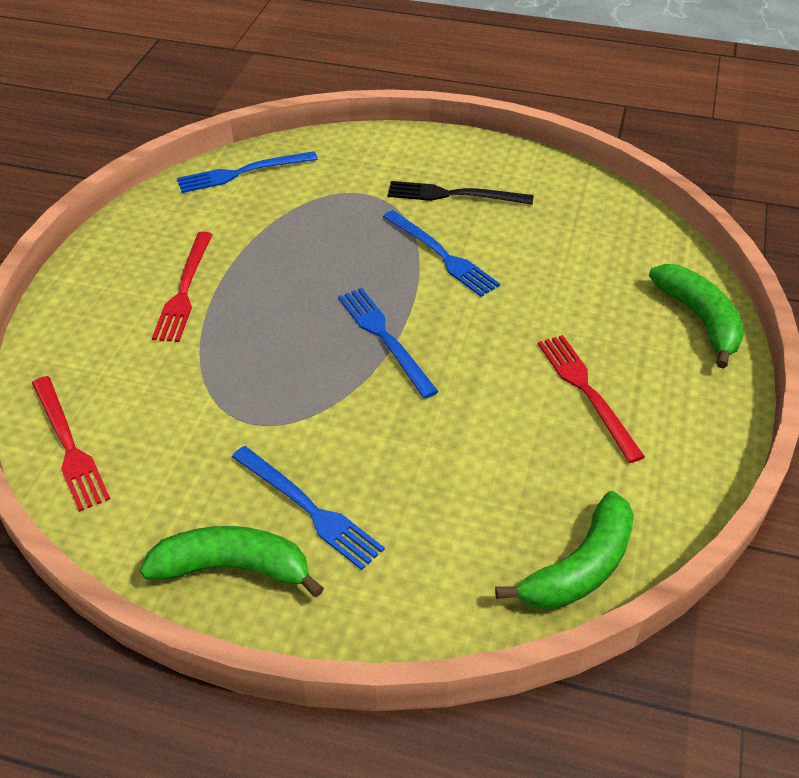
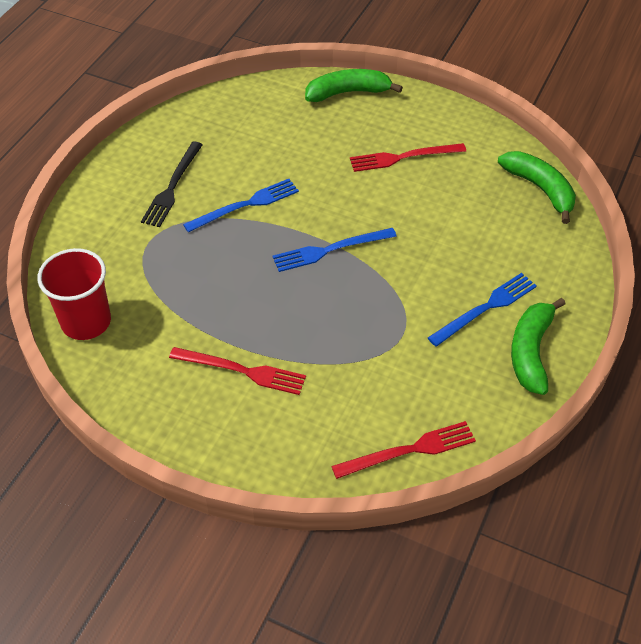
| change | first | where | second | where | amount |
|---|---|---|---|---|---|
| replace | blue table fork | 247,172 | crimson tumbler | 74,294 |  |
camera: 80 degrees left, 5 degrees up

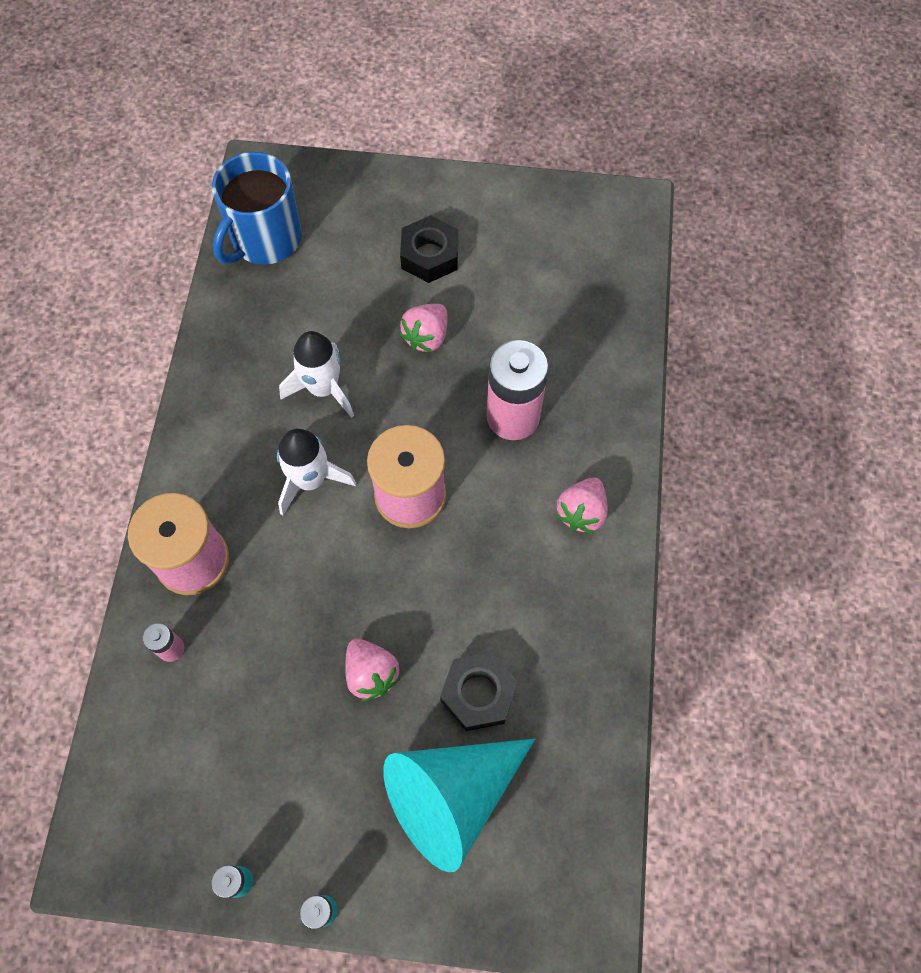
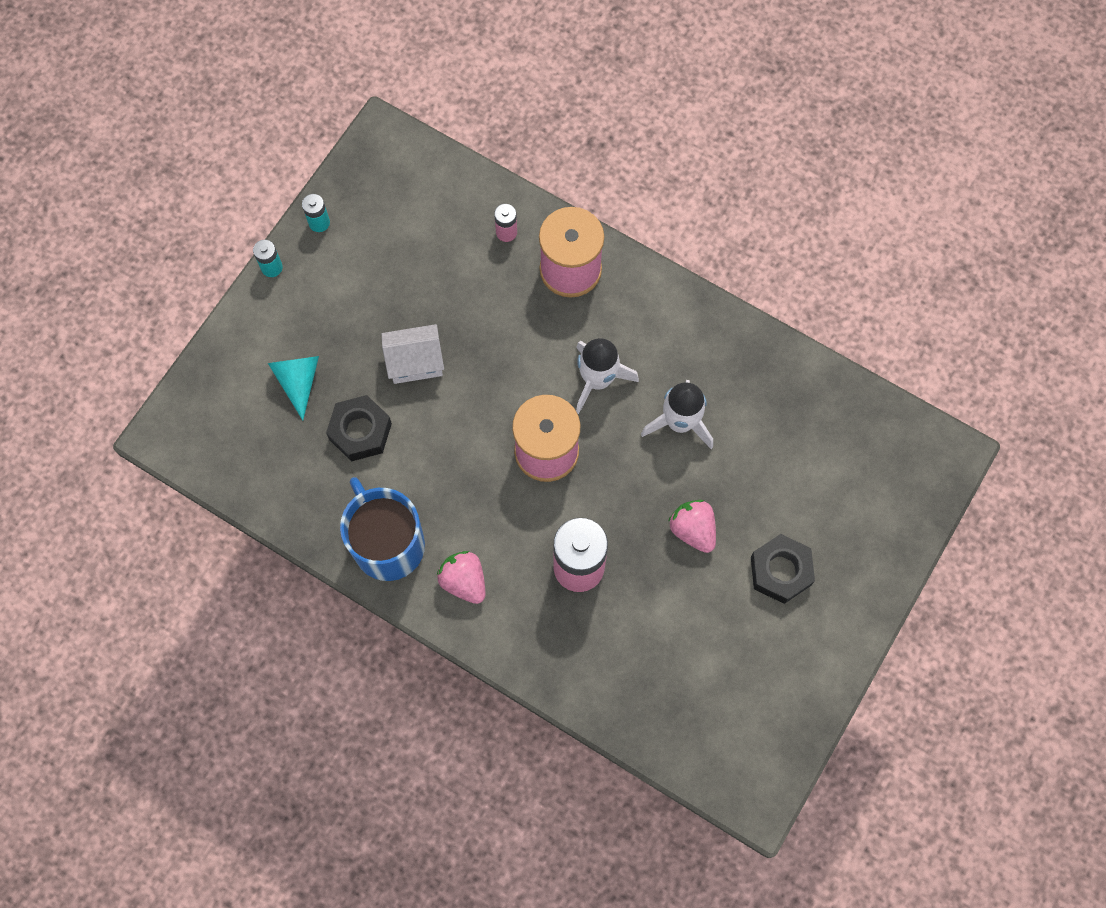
| change | first | where | second | where | amount |
|---|---|---|---|---|---|
| move | blue coffee mug | 257,208 |  | 382,529 |  |
| replace | rosy strawberry | 373,670 | white toy house | 413,354 |  |
| resize | turquoise cone | 459,805 |  | 293,388 | x0.53 |
camera: 115 degrees right, 5 degrees up

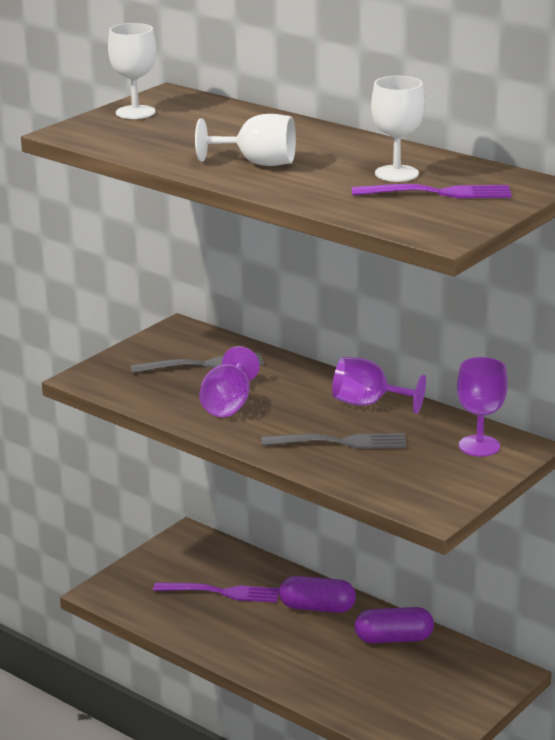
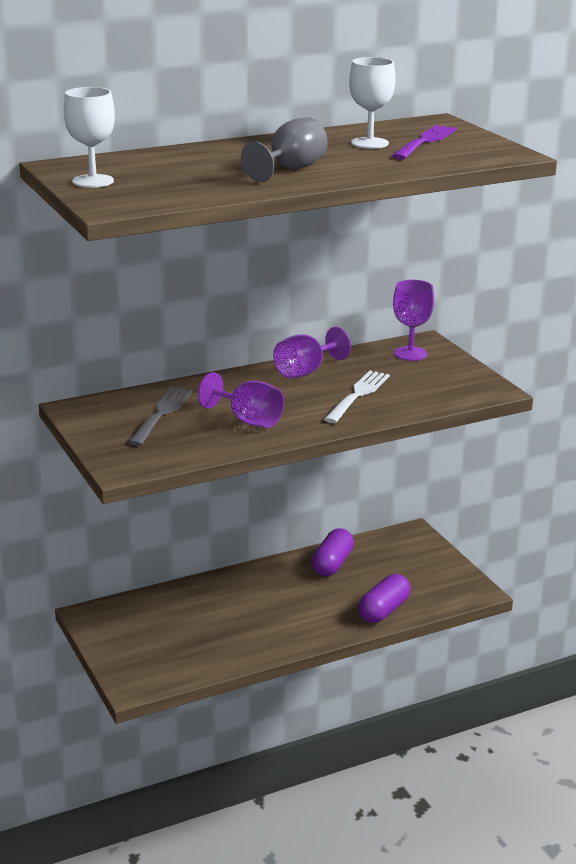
| change | first | where | second | where | amount |
|---|---|---|---|---|---|
| recolor | white chalice | 245,140 | ash-grey chalice | 284,149 |  |
| recolor | ash-grey table fork | 333,441 | white table fork | 357,396 |  |
| move | royal purple pill shape | 317,594 |  | 384,598 |  |
| delete | royal purple table fork | 216,592 |  |  |  |
camera: 65 degrees left, 0 degrees up

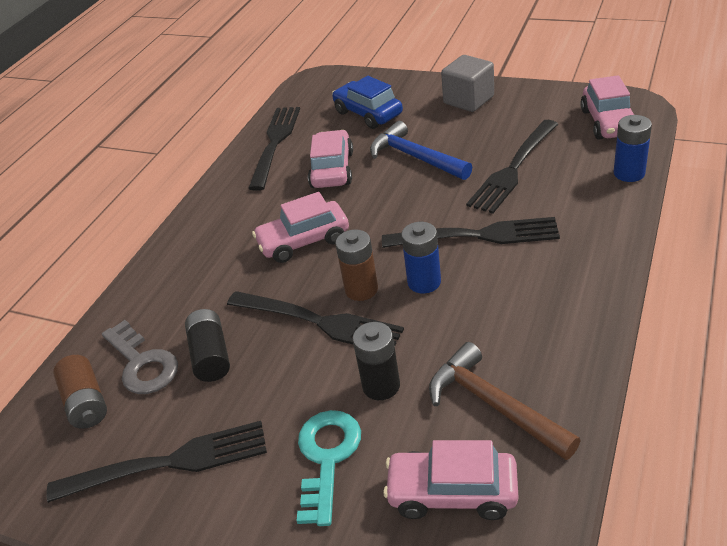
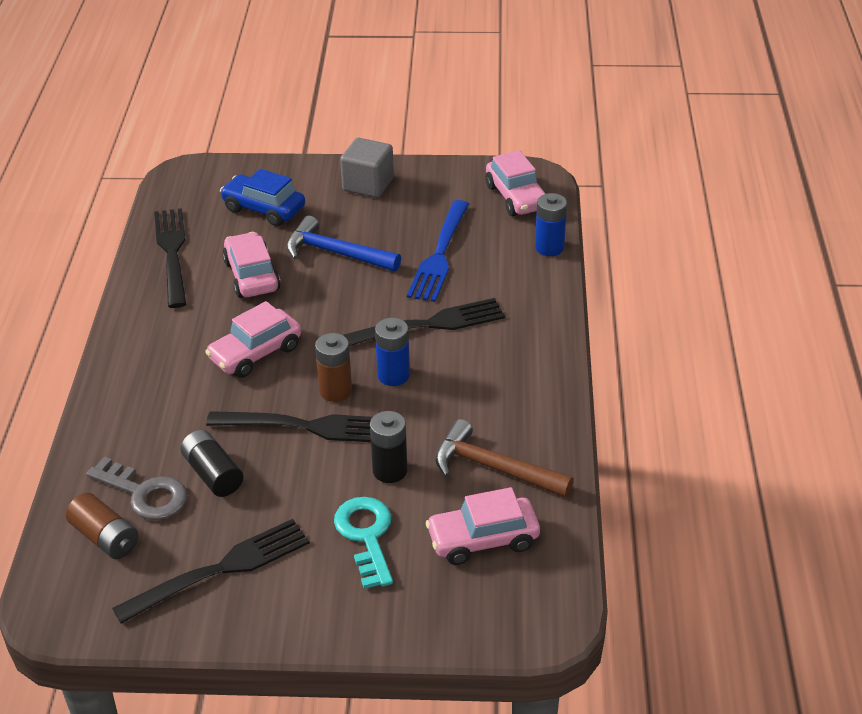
| change | first | where | second | where | amount |
|---|---|---|---|---|---|
| recolor | black table fork | 512,167 | blue table fork | 438,251 |  |
camera: 25 degrees left, 0 degrees up

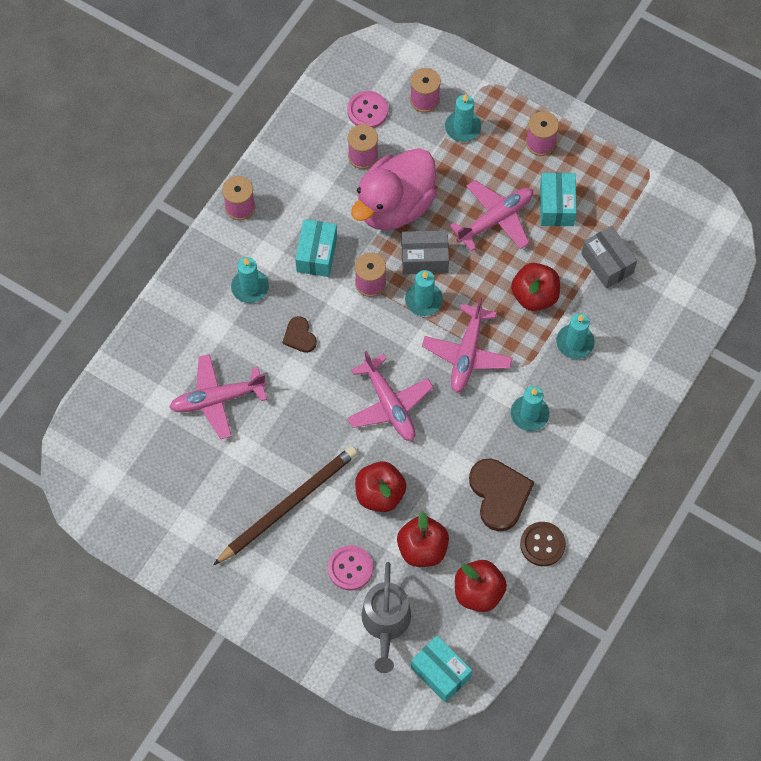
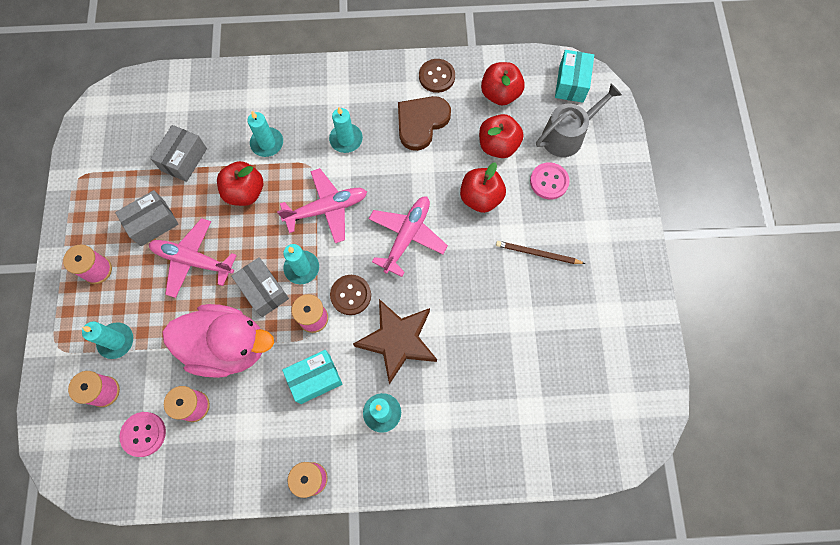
| change | first | where | second | where | amount |
|---|---|---|---|---|---|
| recolor | turquoise parcel | 558,199 | ash-grey parcel | 147,218 |  |
| replace | russet heart shape | 300,334 | russet five-pointed star | 395,341 |  |
| delete | rosy aeroplane | 218,396 |  |  |  |
| resize | russet lead pencil | 285,505 |  | 541,252 | x0.55 |
| insert |  |  | russet shirt button | 350,295 |  |
camera: 125 degrees left, 5 degrees up

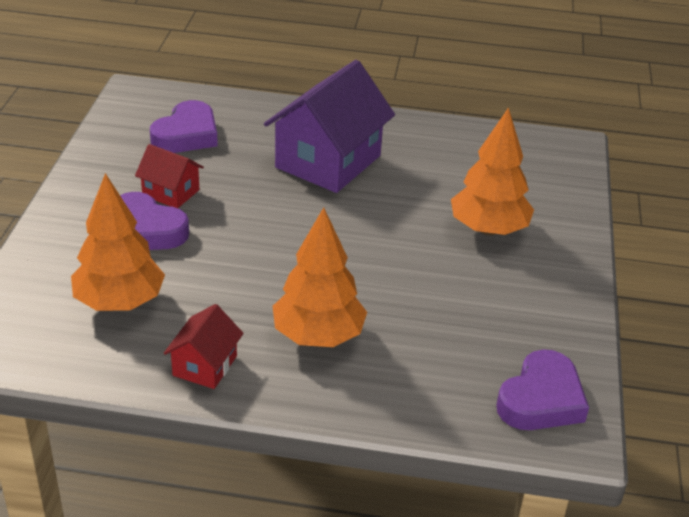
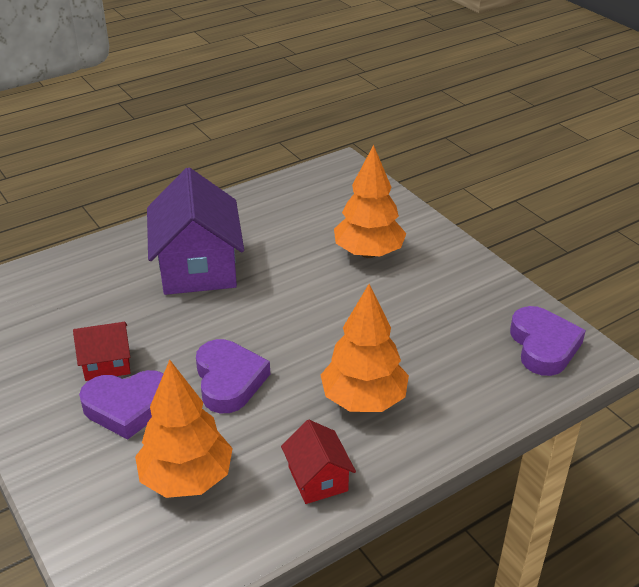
| change | first | where | second | where | amount |
|---|---|---|---|---|---|
| move | royal purple heart shape | 184,126 |  | 233,376 |  |
camera: 40 degrees left, 0 degrees up

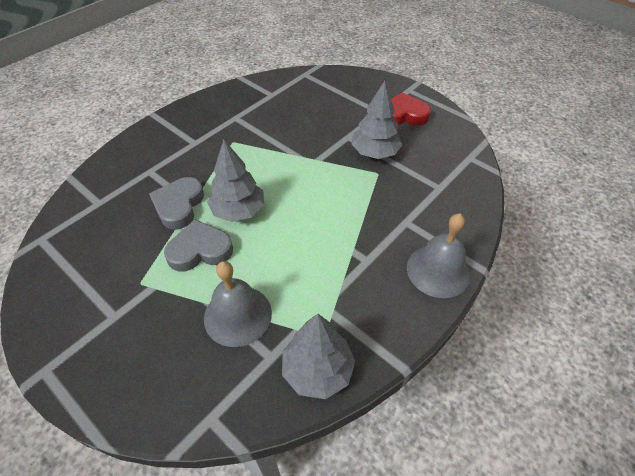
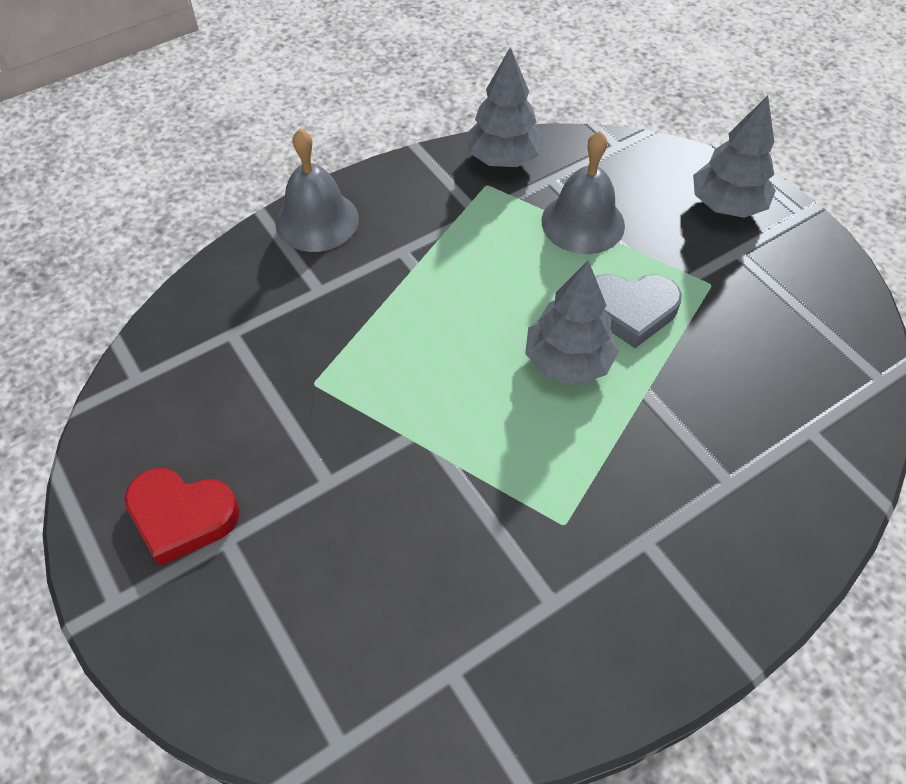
| change | first | where | second | where | amount |
|---|---|---|---|---|---|
| move | ash-grey fir tree | 377,120 |  | 734,156 |  |
| delete | ash-grey heart shape | 176,203 |  |  |  |
camera: 165 degrees left, 5 degrees up

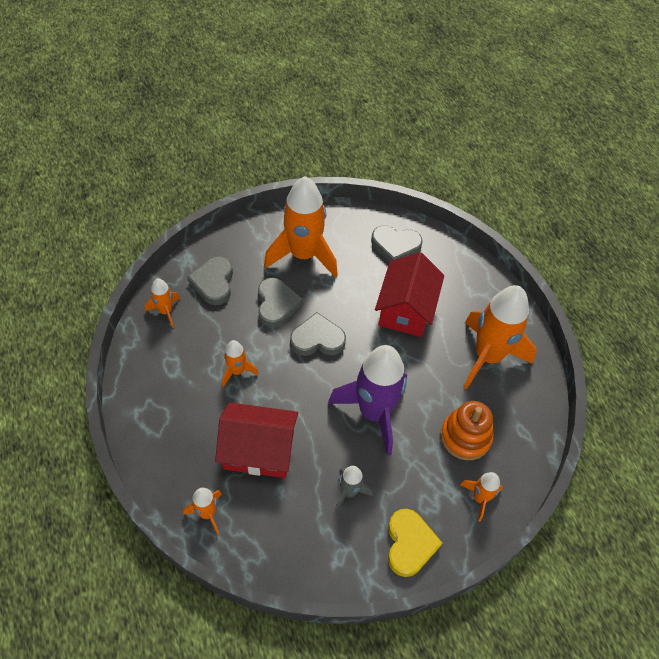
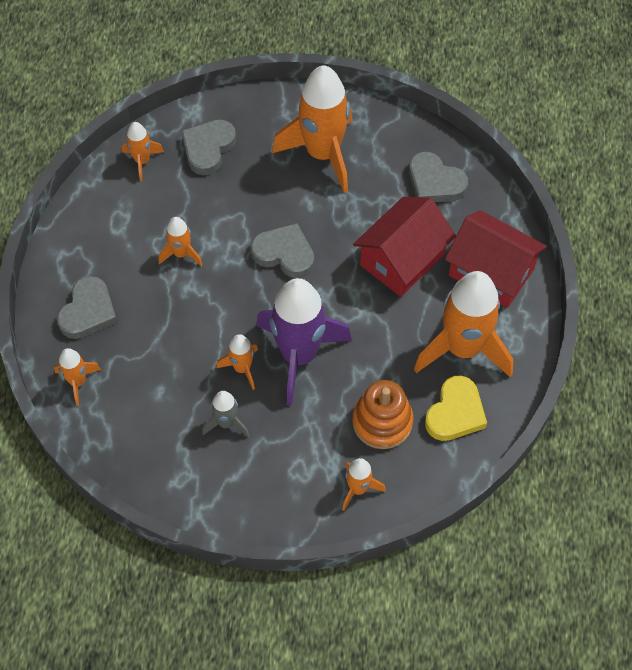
| change | first | where | second | where | amount |
|---|---|---|---|---|---|
| move | ash-grey heart shape | 280,303 |  | 87,307 |  |
| move | crimson toy house | 256,440 |  | 496,259 |  |
| move | bright yellow heart shape | 415,543 |  | 456,408 |  |
| insert |  |  | bright orange toy rocket | 237,362 |  |
camera: 30 degrees right, 5 degrees up

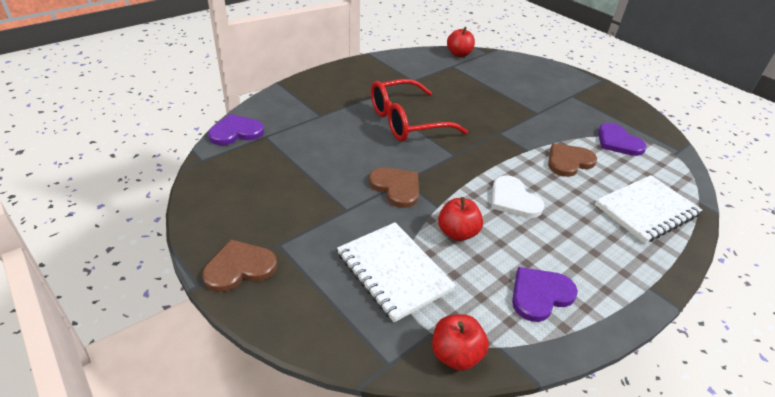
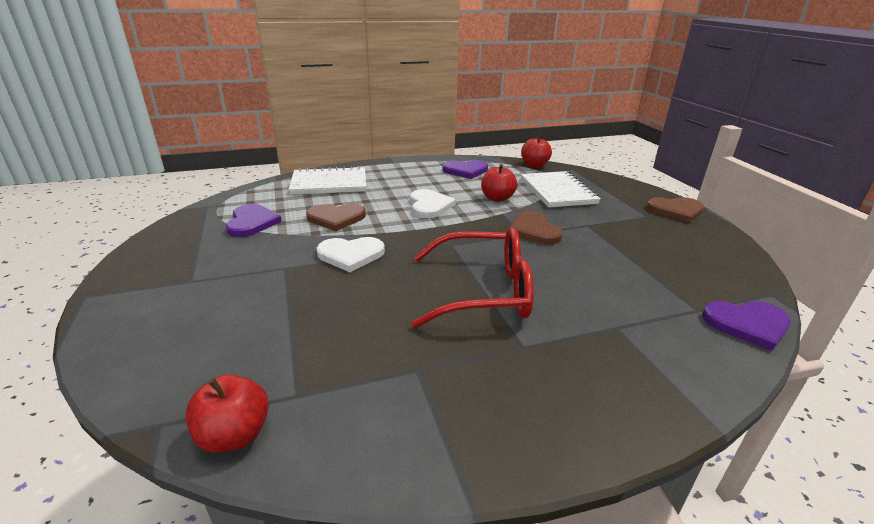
| change | first | where | second | where | amount |
|---|---|---|---|---|---|
| insert |  |  | white heart shape | 351,254 |  |
camera: 155 degrees left, 10 degrees down

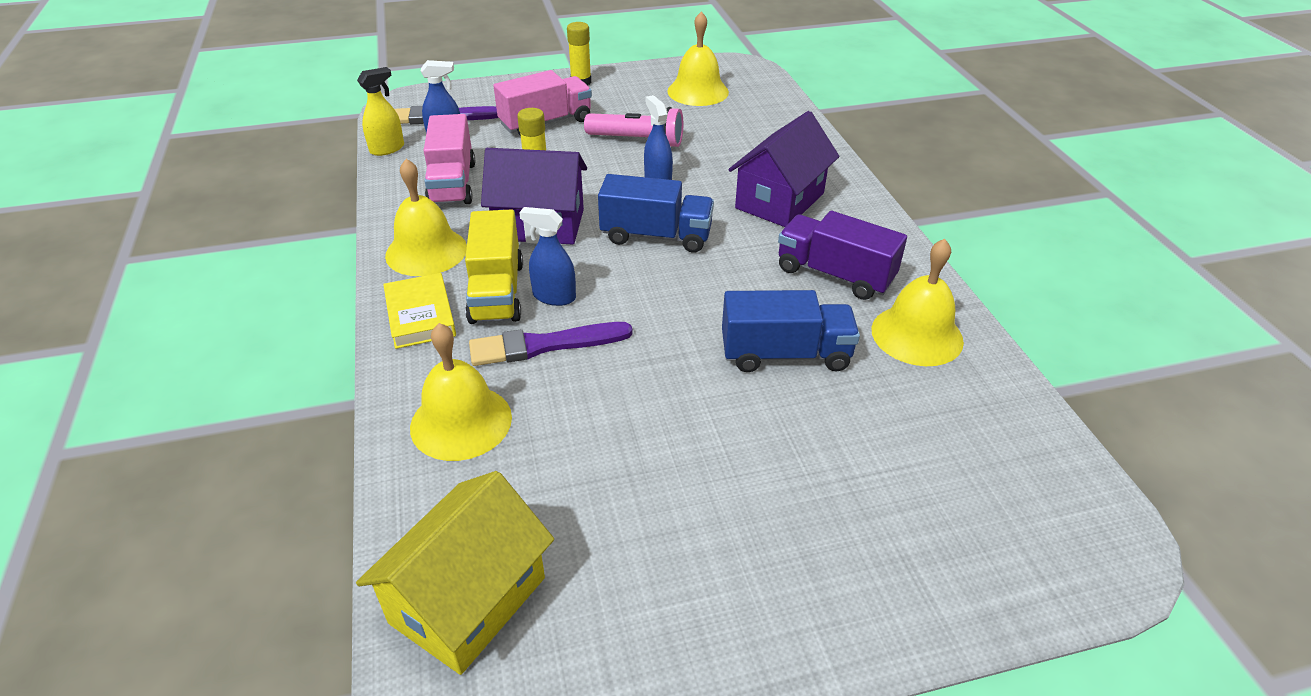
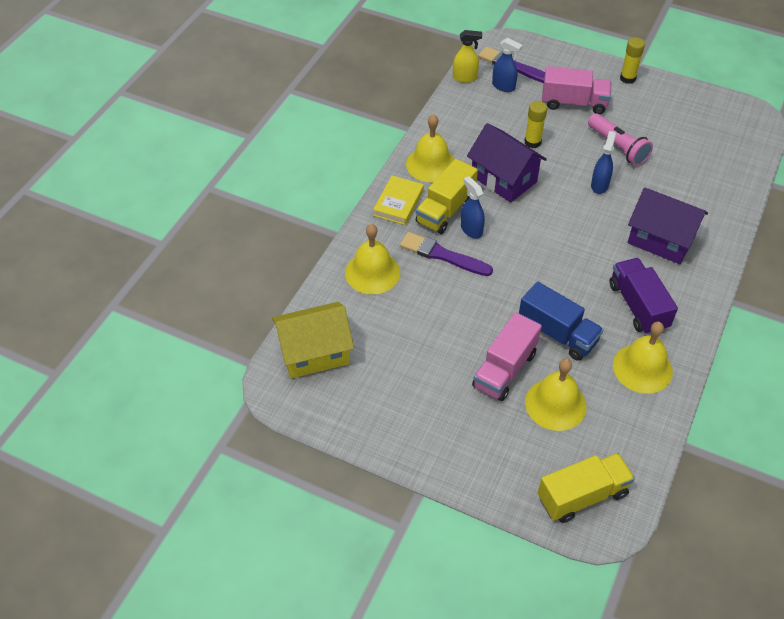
| change | first | where | second | where | amount |
|---|---|---|---|---|---|
| move | bright yellow hand bell | 698,58 |  | 556,394 |  |
| rotate | royal purple toy house | 784,169 |  | 668,225 | 45 degrees clockwise |
| move | rosy truck | 449,159 |  | 507,356 |  |
| delete | blue truck | 656,213 |  |  |  |
| insert |  |  | bright yellow truck | 586,488 |  |
camera: 40 degrees right, 10 degrees up

